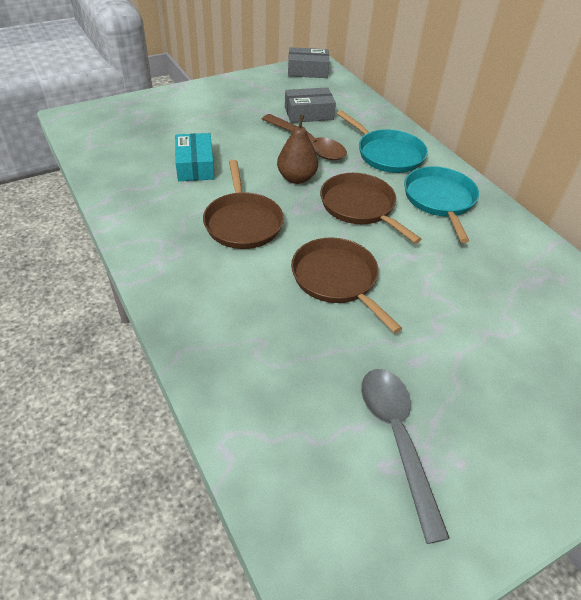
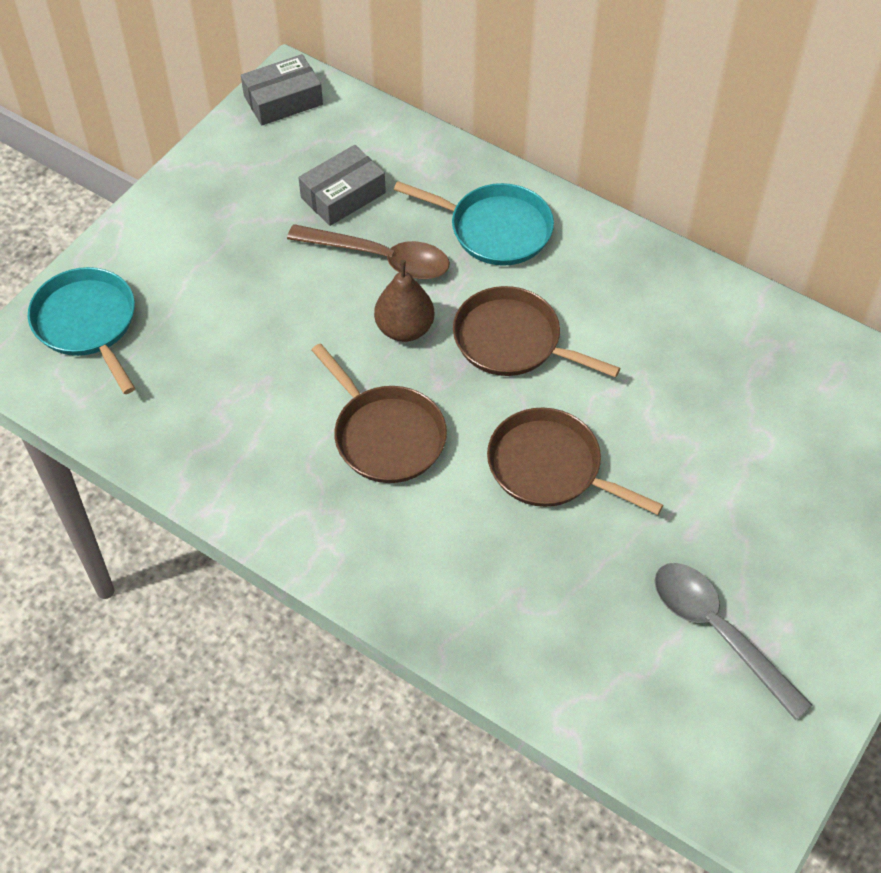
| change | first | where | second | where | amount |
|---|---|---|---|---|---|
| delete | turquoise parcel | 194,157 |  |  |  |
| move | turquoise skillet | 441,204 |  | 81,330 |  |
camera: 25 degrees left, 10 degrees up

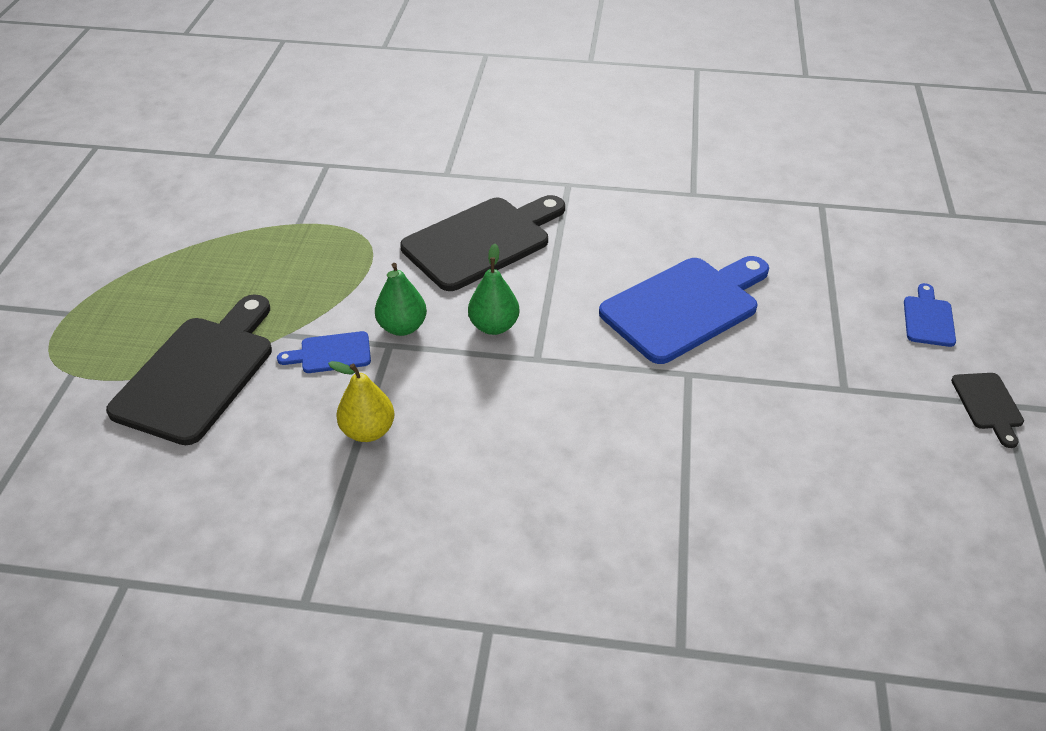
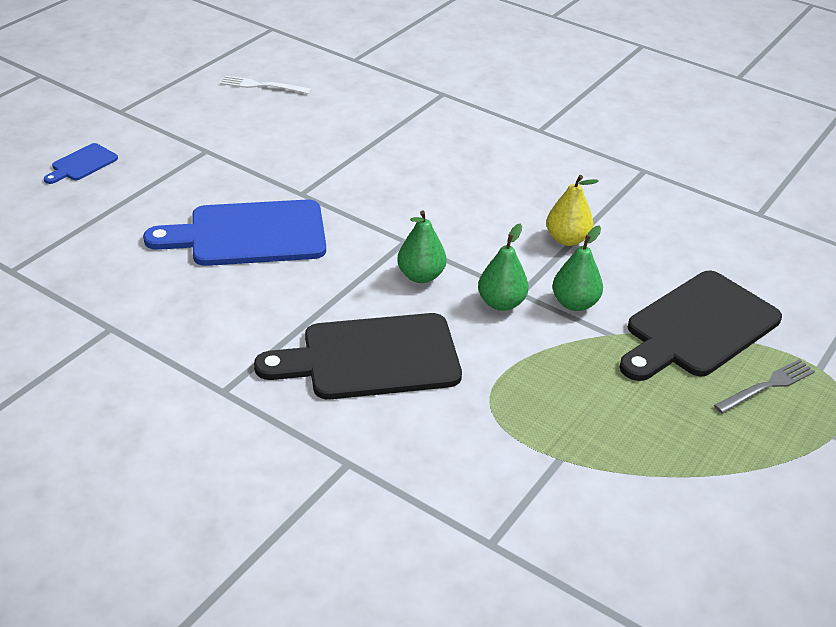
| change | first | where | second | where | amount |
|---|---|---|---|---|---|
| replace | blue bread board | 324,352 | emerald toy pear | 578,268 |  |
| delete | black bread board | 987,410 |  |  |  |
| insert |  |  | white table fork | 266,85 |  |
| insert |  |  | ash-grey table fork | 764,386 |  |
camera: 155 degrees left, 5 degrees down

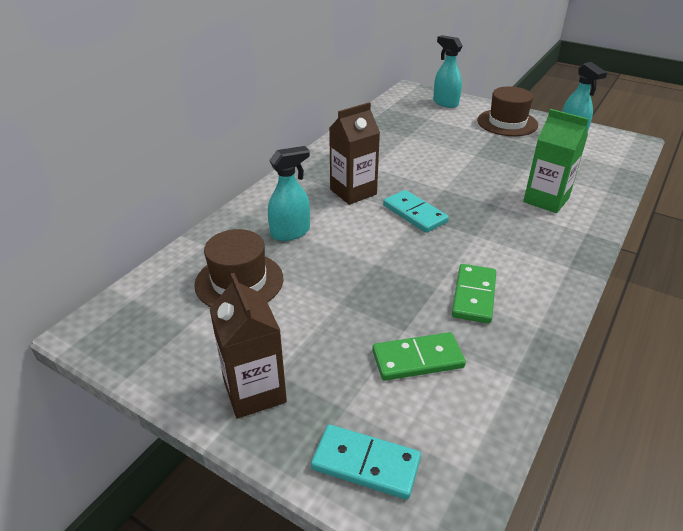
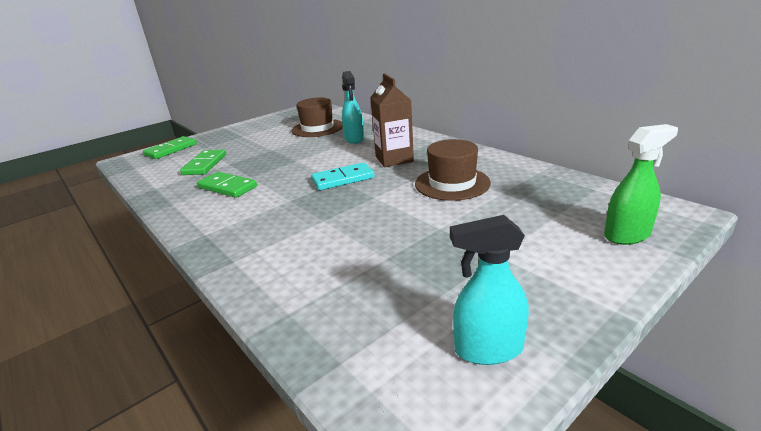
| change | first | where | second | where | amount |
|---|---|---|---|---|---|
| recolor | turquoise spray bottle | 447,71 | emerald spray bottle | 641,184 |  |
| move | russet top hat | 507,111 |  | 453,170 |  |
| delete | emerald carton | 556,161 |  |  |  |
| delete | russet carton | 248,346 |  |  |  |
| recolor | turquoise domino tile | 366,462 | emerald domino tile | 170,147 |  |
camera: 110 degrees right, 10 degrees down

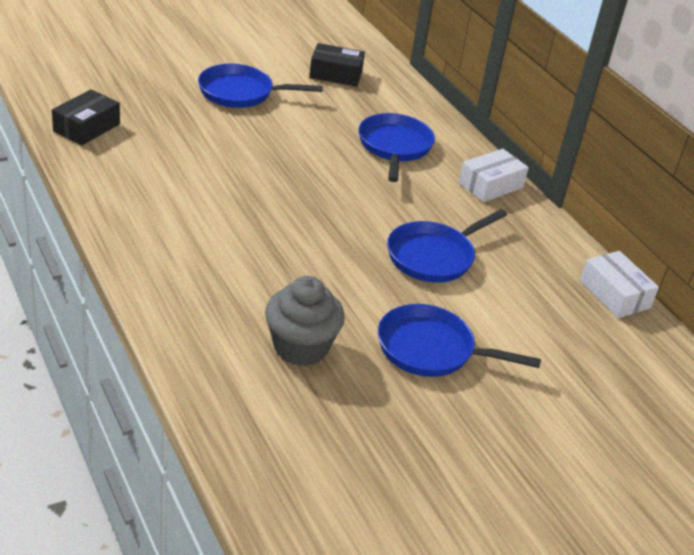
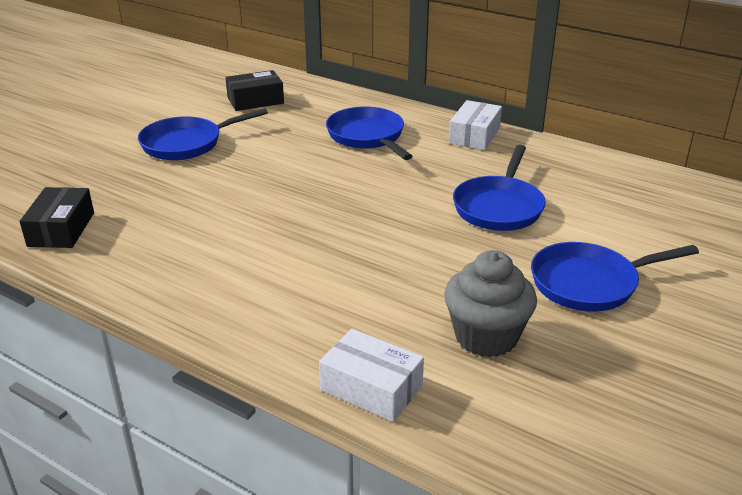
| change | first | where | second | where | amount |
|---|---|---|---|---|---|
| move | white parcel | 619,284 |  | 371,375 |  |
camera: 25 degrees left, 5 degrees down

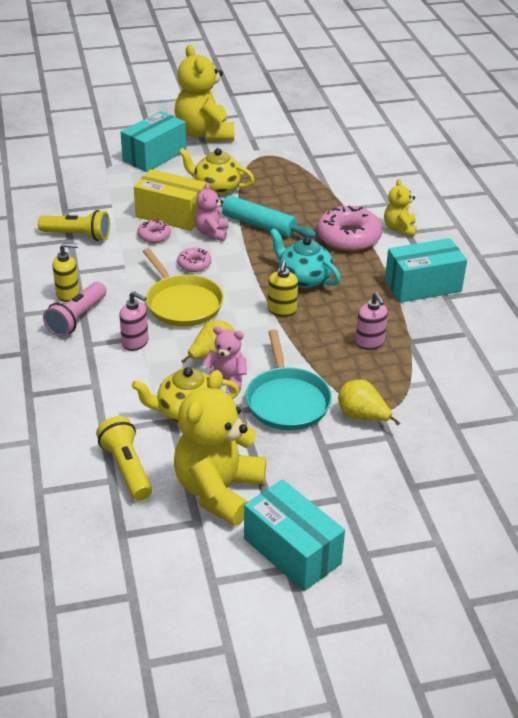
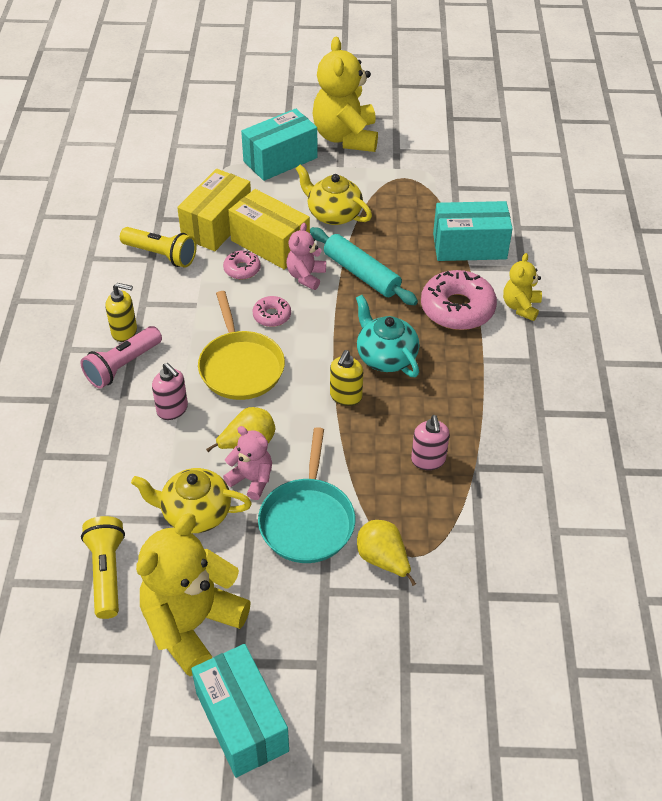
| change | first | where | second | where | amount |
|---|---|---|---|---|---|
| move | turquoise parcel | 426,270 |  | 473,231 |  |
| insert |  |  | bright yellow parcel | 214,210 |  |
camera: 15 degrees right, 10 degrees up

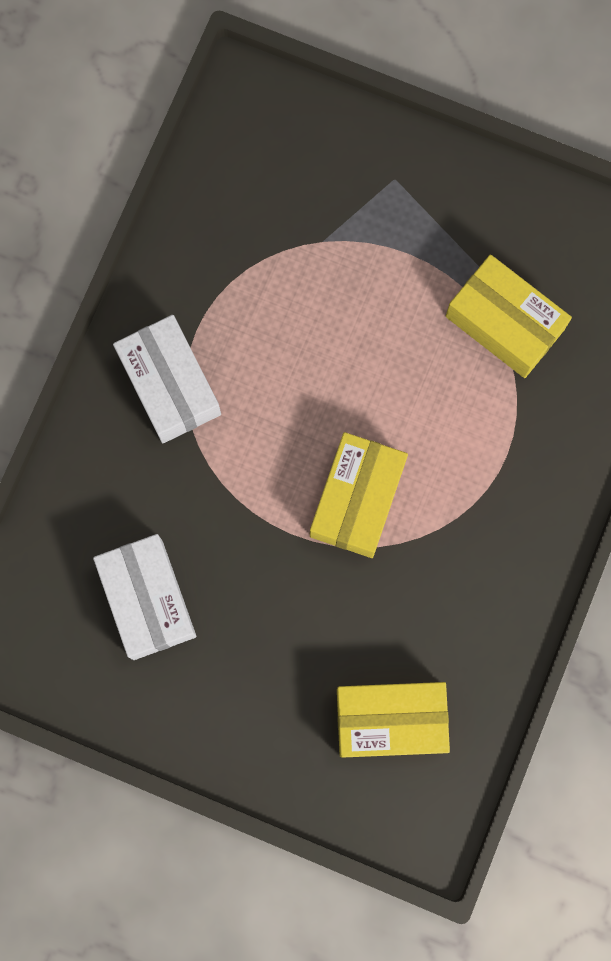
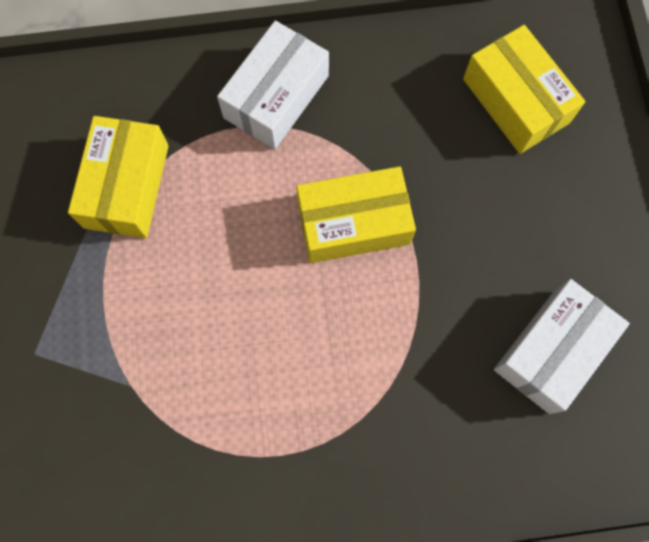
| change | first | where | second | where | amount |
|---|---|---|---|---|---|
| move | white parcel | 167,379 |  | 273,85 |  |
camera: 120 degrees left, 5 degrees down

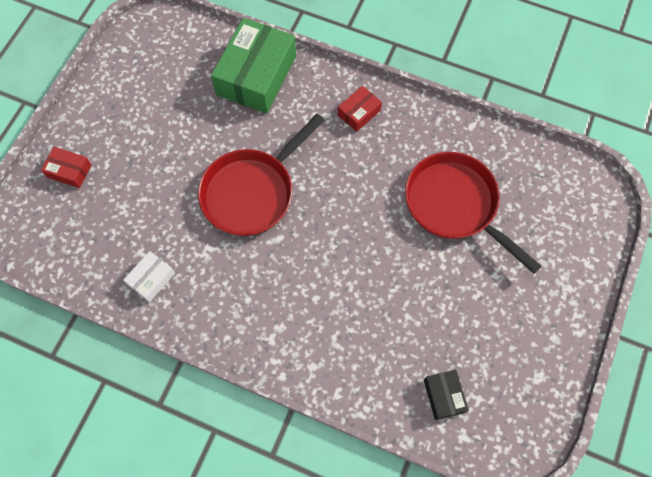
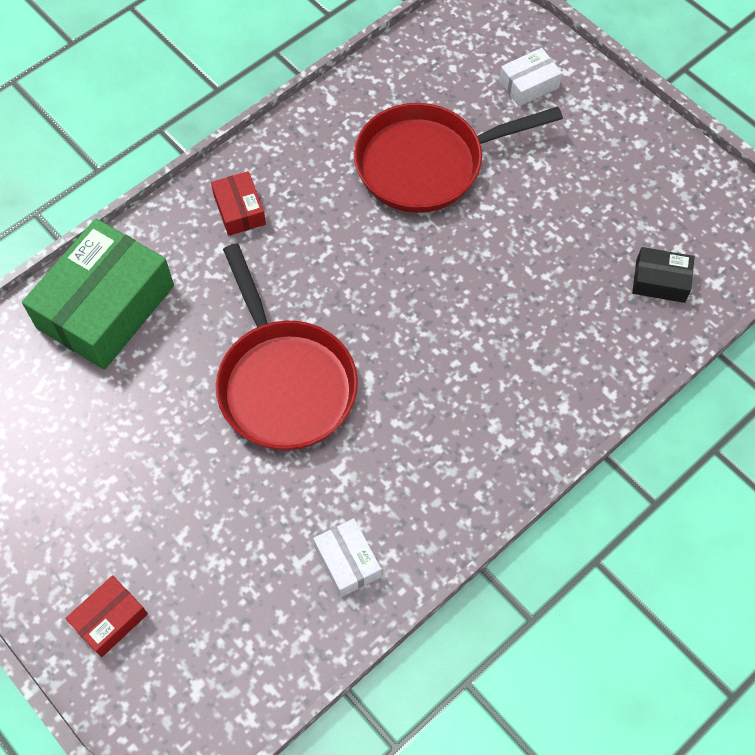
| change | first | where | second | where | amount |
|---|---|---|---|---|---|
| rotate | emerald parcel | 253,65 |  | 98,294 | 75 degrees clockwise |
| insert |  |  | white parcel | 530,77 |  |
camera: 65 degrees left, 5 degrees down

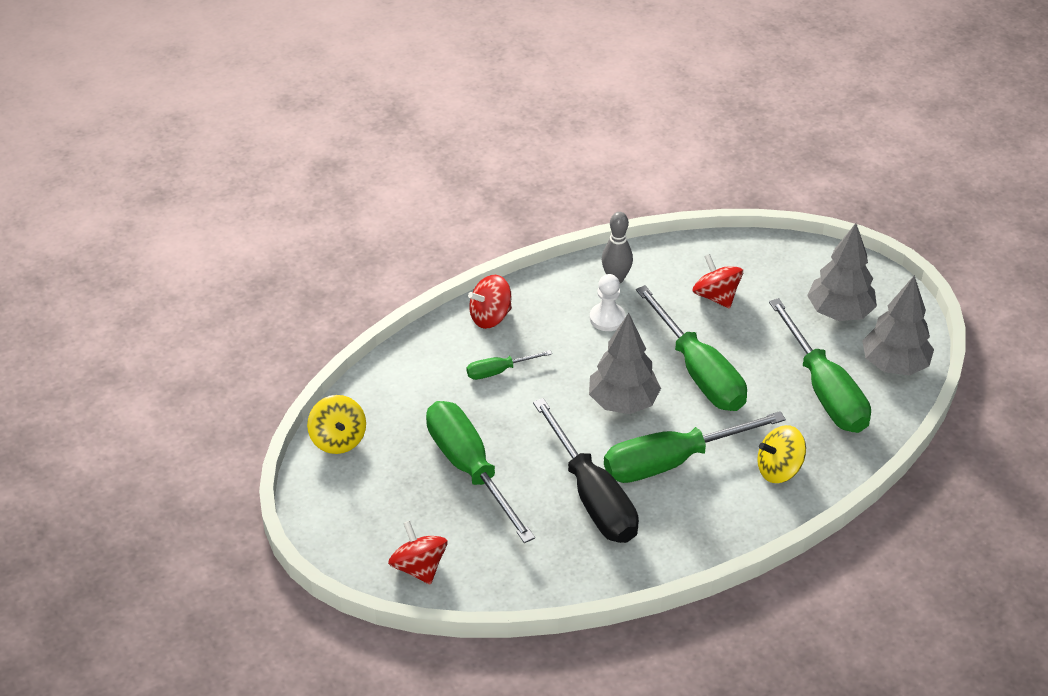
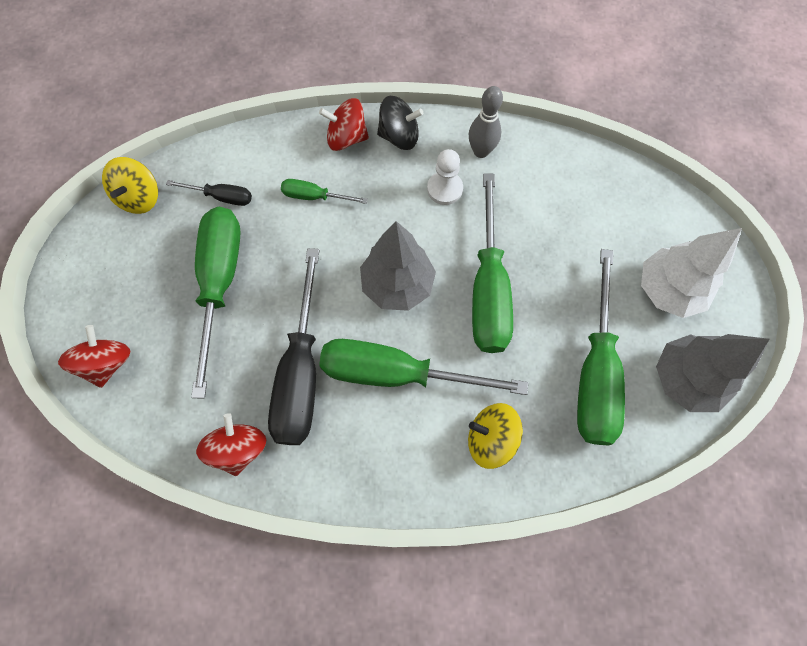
| change | first | where | second | where | amount |
|---|---|---|---|---|---|
| recolor | ash-grey fir tree | 842,272 | white fir tree | 691,273 |  |
| move | crimson spinning top | 717,281 |  | 231,444 |  |
| insert |  |  | black spinning top | 400,123 |  |
| insert |  |  | black hand screwdriver | 209,193 |  |
camera: 30 degrees right, 25 degrees up

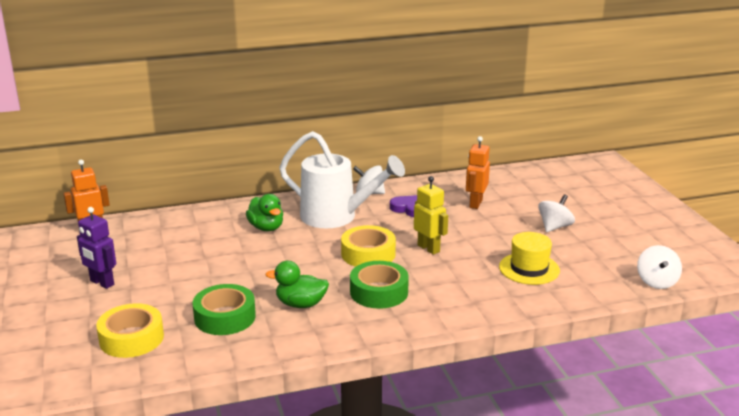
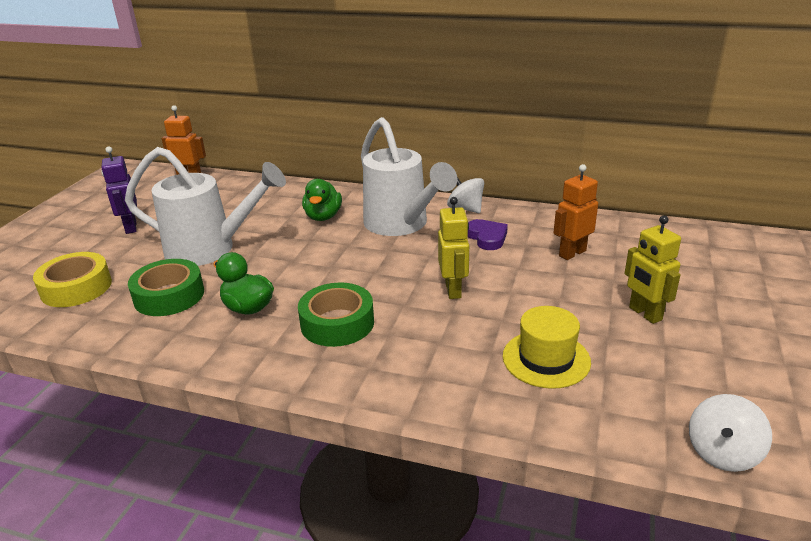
| change | first | where | second | where | amount |
|---|---|---|---|---|---|
| replace | white spinning top | 556,213 | bright yellow robot figure | 652,269 |  |
| delete | bright yellow tape | 368,246 |  |  |  |
| insert |  |  | white watering can | 205,206 |  |
camera: 35 degrees right, 5 degrees up

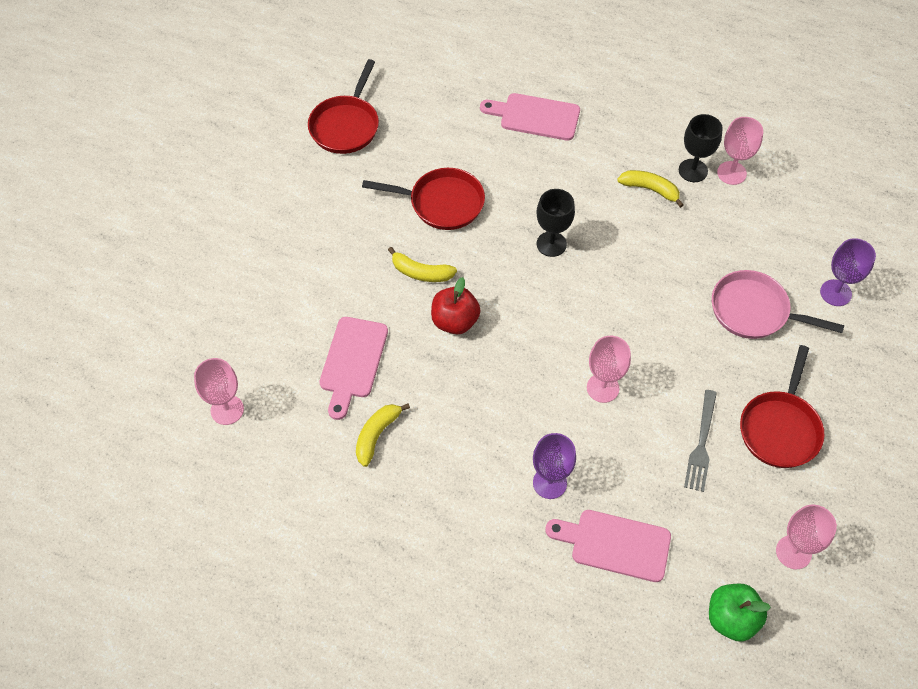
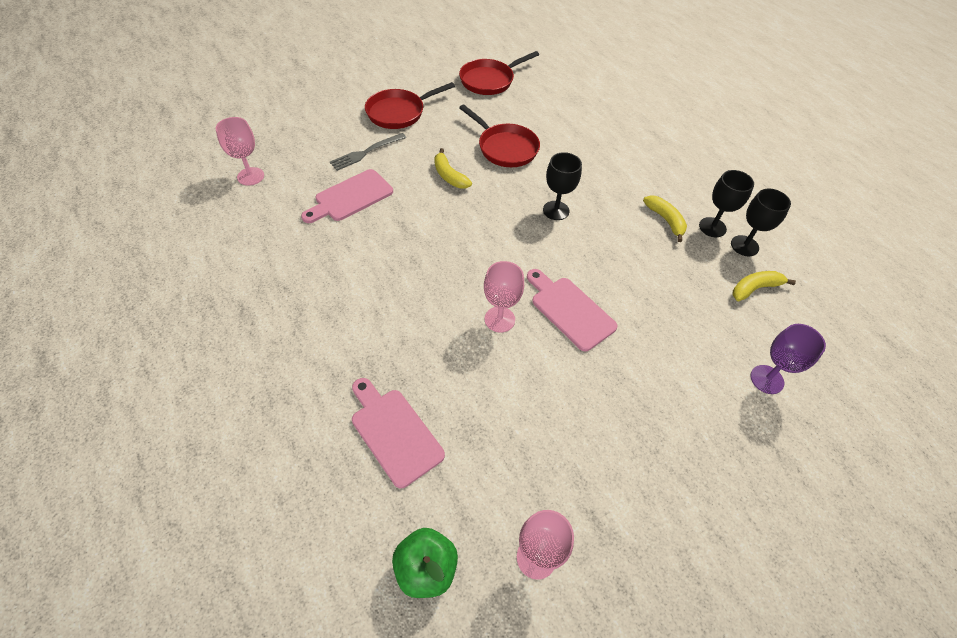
| change | first | where | second | where | amount |
|---|---|---|---|---|---|
| move | rosy bread board | 530,117 |  | 572,310 |  |
| recolor | rosy chalice | 740,151 | black chalice | 761,223 |  |
| delete | rosy skillet | 778,304 |  |  |  |
| delete | crimson apple fruit | 456,305 |  |  |  |
| move | crimson skillet | 782,406 |  | 410,105 |  |
| move | ash-grey table fork | 700,441 |  | 368,152 |  |
| move | bright yellow banana fruit | 383,435 |  | 764,286 |  |
| delete | royal purple chalice | 554,466 |  |  |  |
camera: 35 degrees right, 5 degrees down

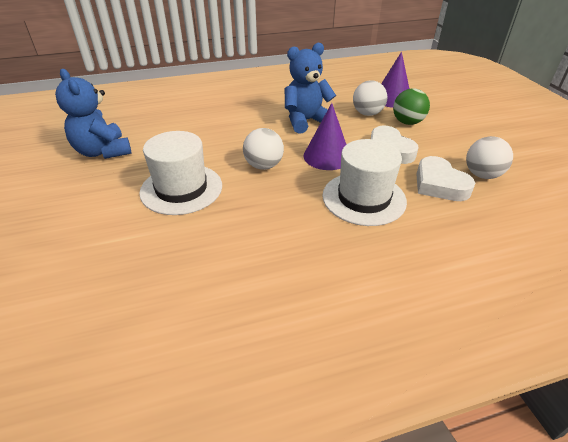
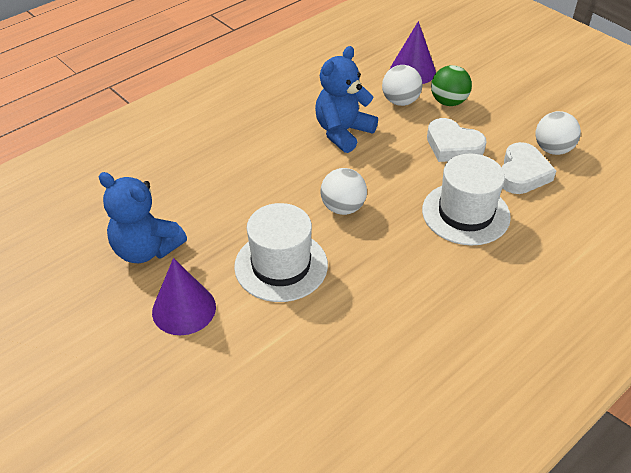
| change | first | where | second | where | amount |
|---|---|---|---|---|---|
| move | royal purple cone | 325,136 |  | 184,296 |  |
| rotate | white heart shape | 445,178 |  | 529,168 | 105 degrees counterclockwise |
camera: 25 degrees left, 5 degrees up

